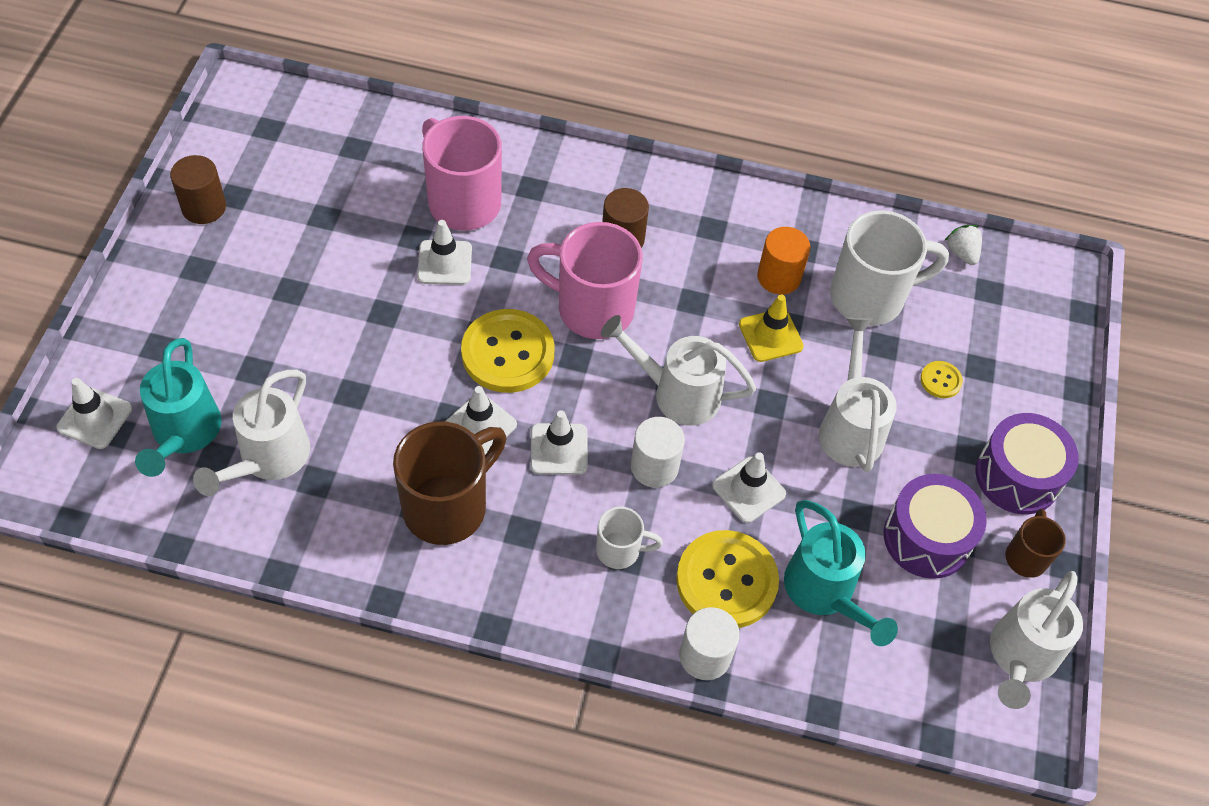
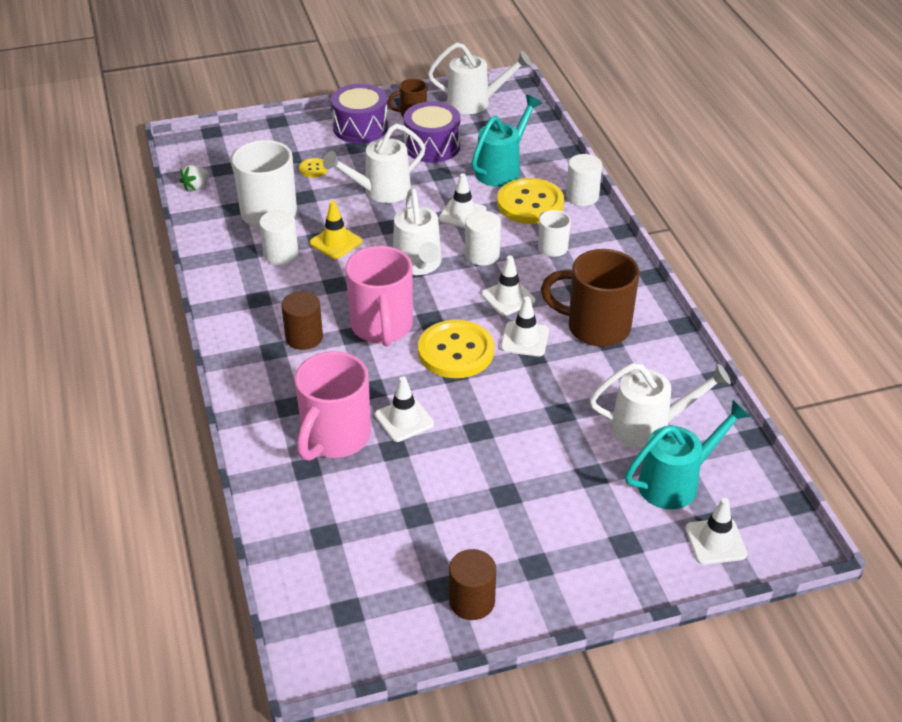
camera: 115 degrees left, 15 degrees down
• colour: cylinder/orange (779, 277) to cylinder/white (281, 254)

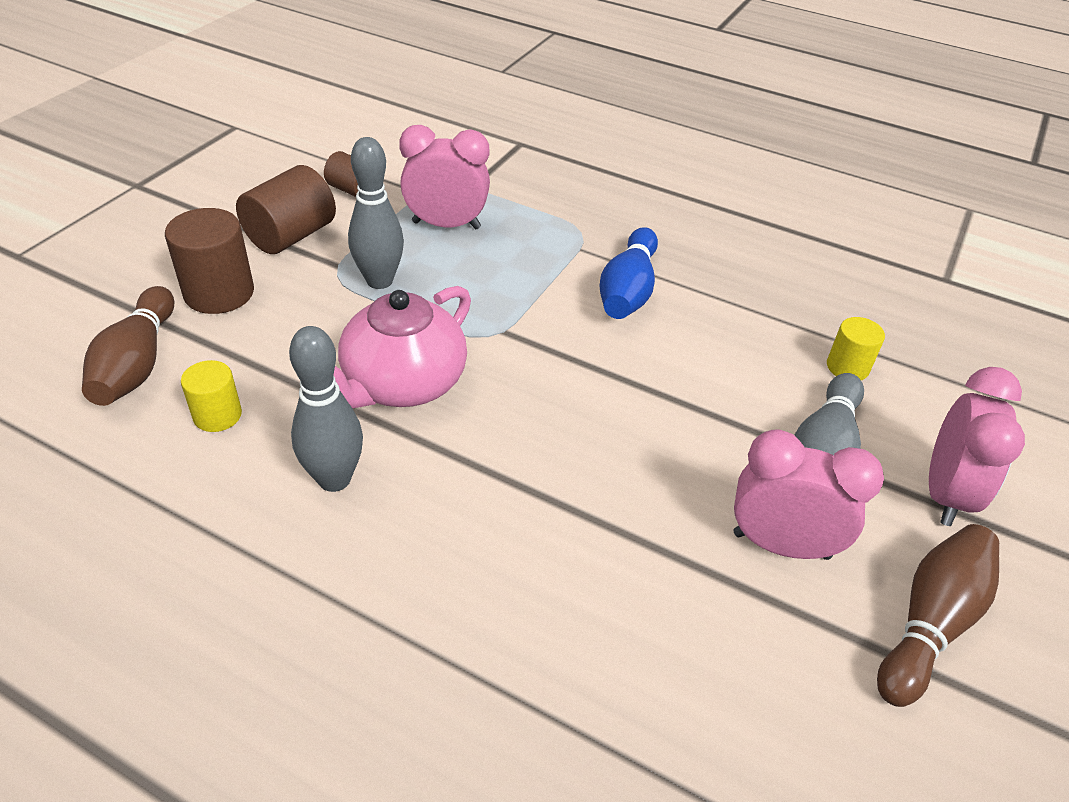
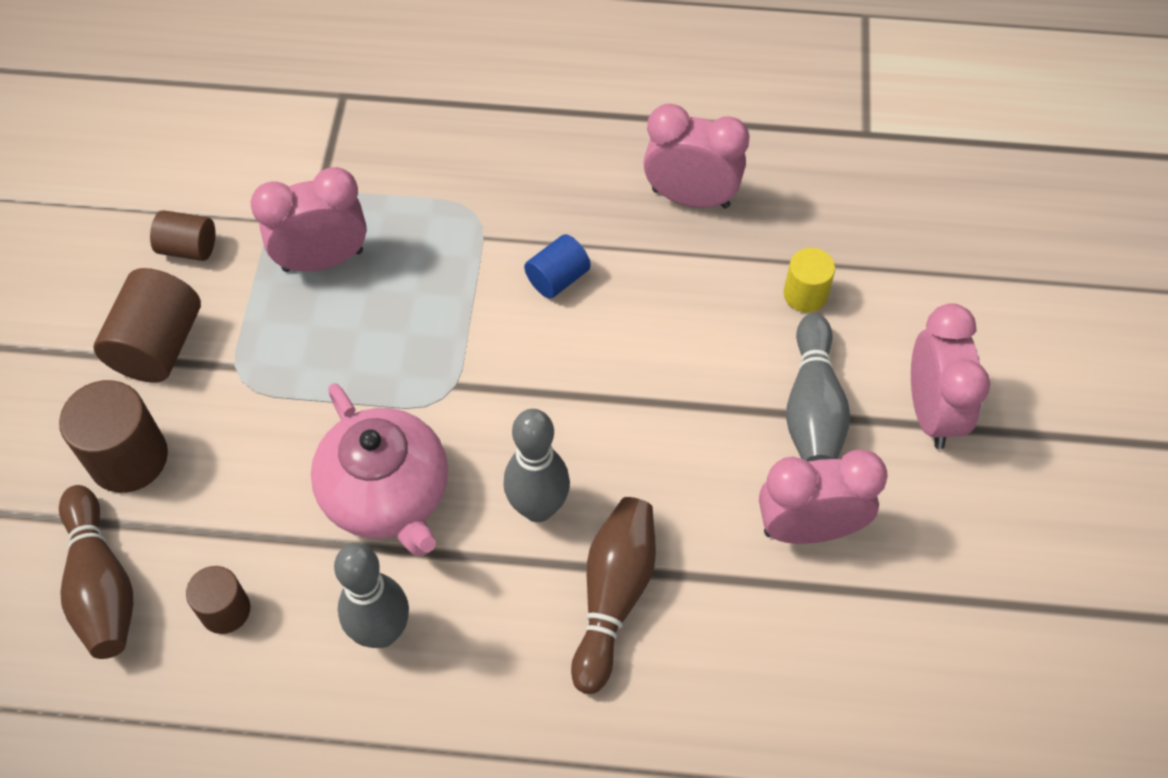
camera: 20 degrees left, 15 degrees up
• relocated: bowling pin/grey (379, 281) to (538, 508)
• exchanged: bowling pin/blue (628, 291) to cylinder/blue (557, 278)
• spun: teapot/pink (402, 384) = (387, 495) 45 degrees counterclockwise
• colour: cylinder/yellow (217, 415) to cylinder/brown (225, 610)
• relocated: bowling pin/brown (930, 623) to (613, 596)
• appeared: clock/pink (690, 198)

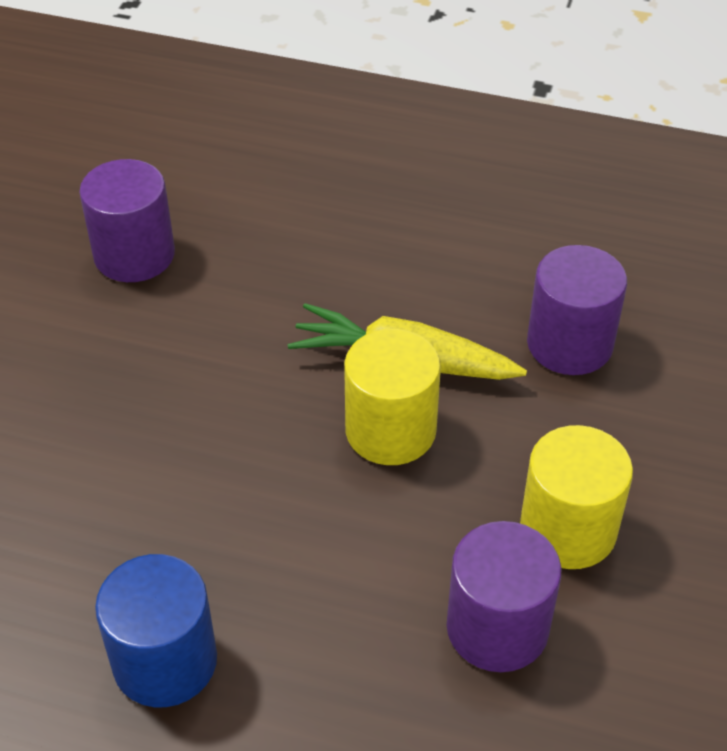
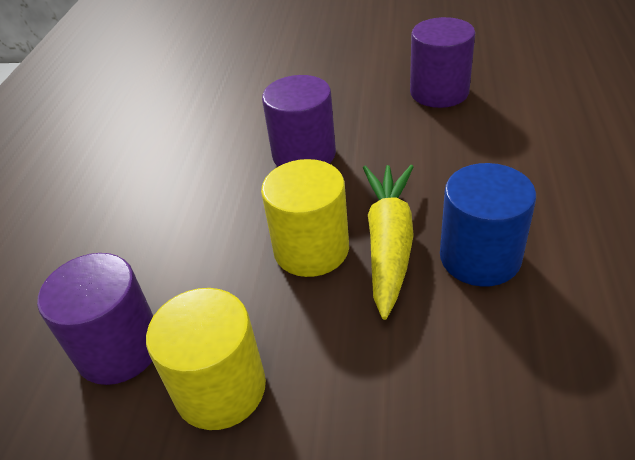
camera: 85 degrees right, 5 degrees down
• relocated: cylinder/purple (569, 344) to (304, 154)
• relocated: cylinder/blue (165, 661) to (480, 257)

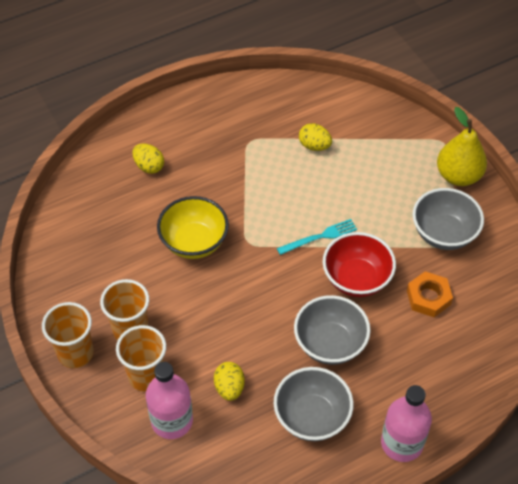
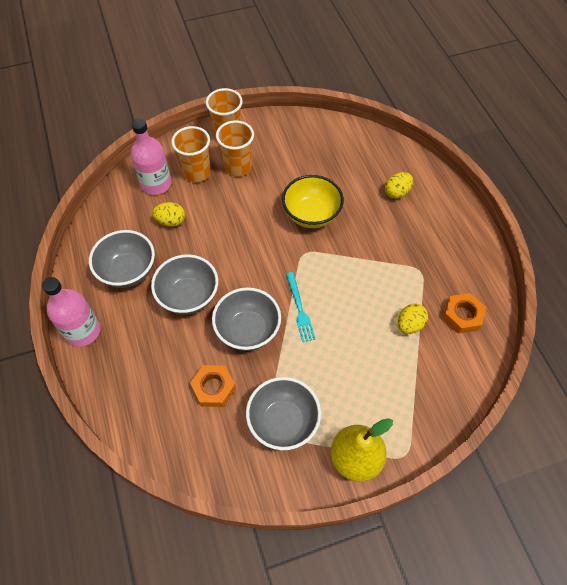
camera: 100 degrees right, 5 degrees up
• colour: bowl/red (356, 279) to bowl/grey (248, 330)
• appeared: nut/orange (462, 315)

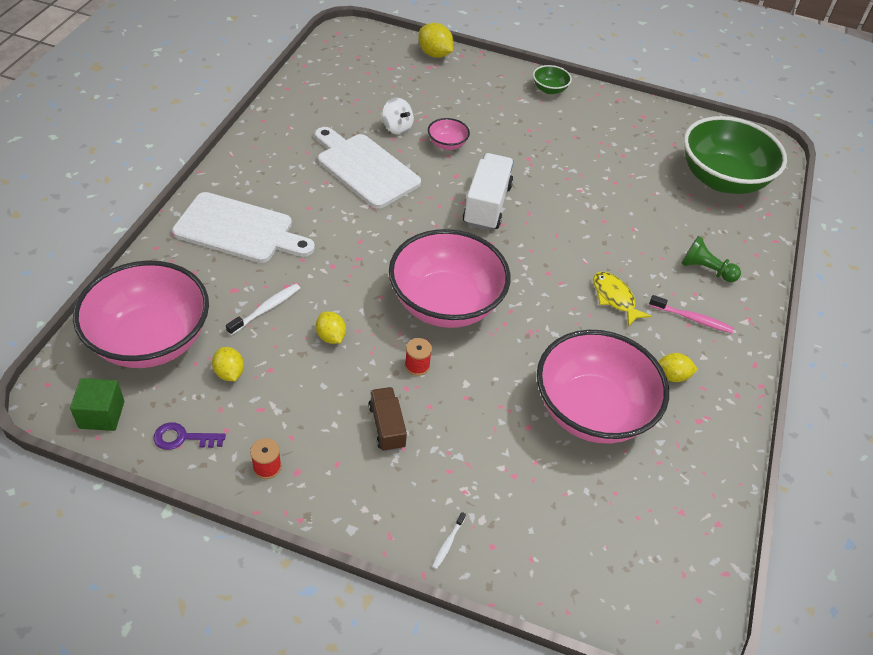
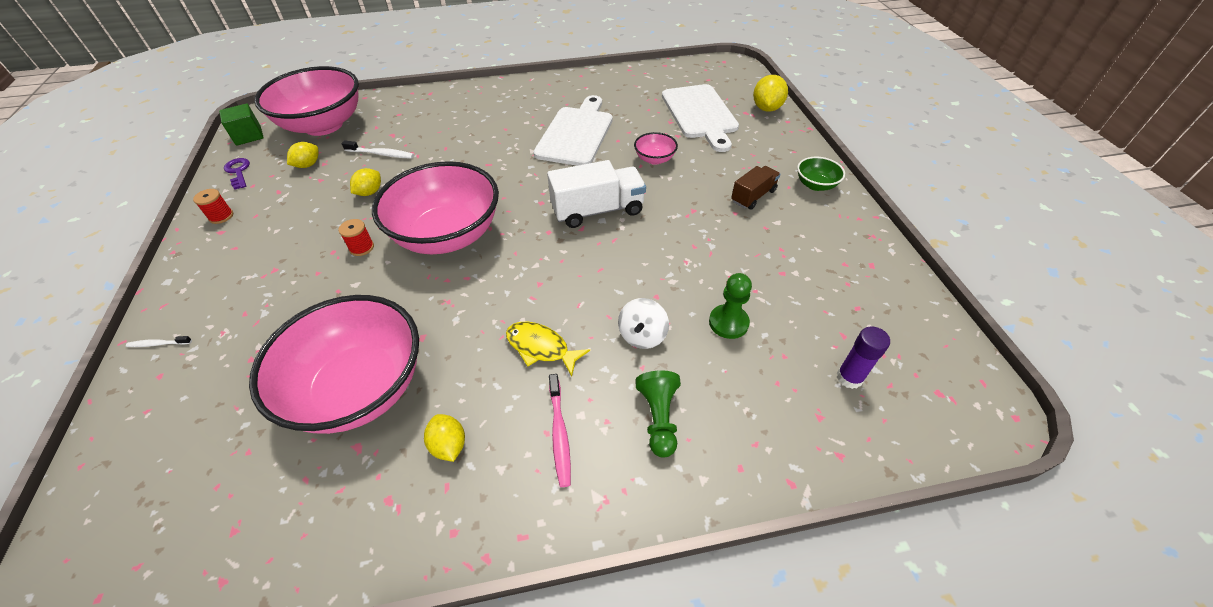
camera: 65 degrees right, 0 degrees up
• relocated: spinning top/white (397, 128) to (642, 335)
• exchanged: bowl/green (722, 179) to glue stick/purple (849, 378)
• relocated: cutting board/white (239, 230) to (700, 114)
• spun: fish/yellow (614, 298) = (541, 348) 90 degrees counterclockwise
• relocated: truck/brown (387, 426) to (753, 196)
• appeared: pawn/green (728, 323)

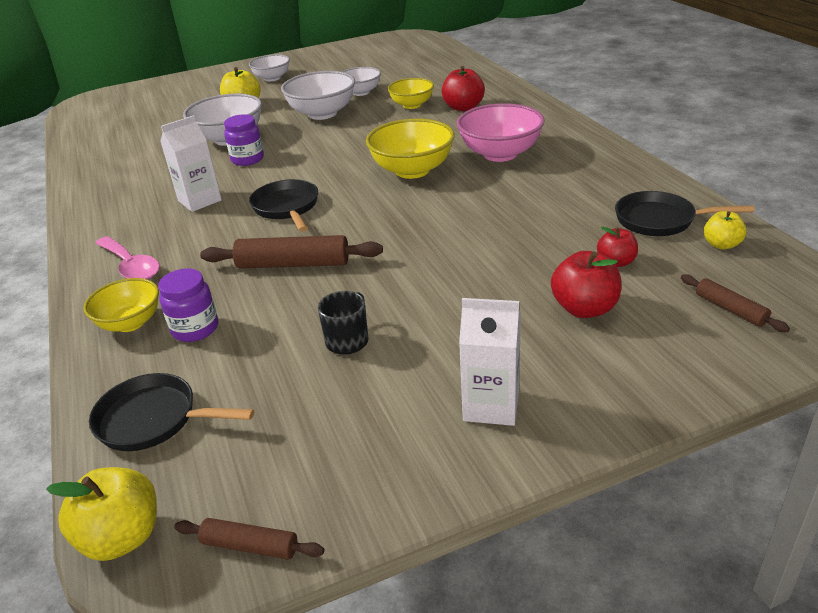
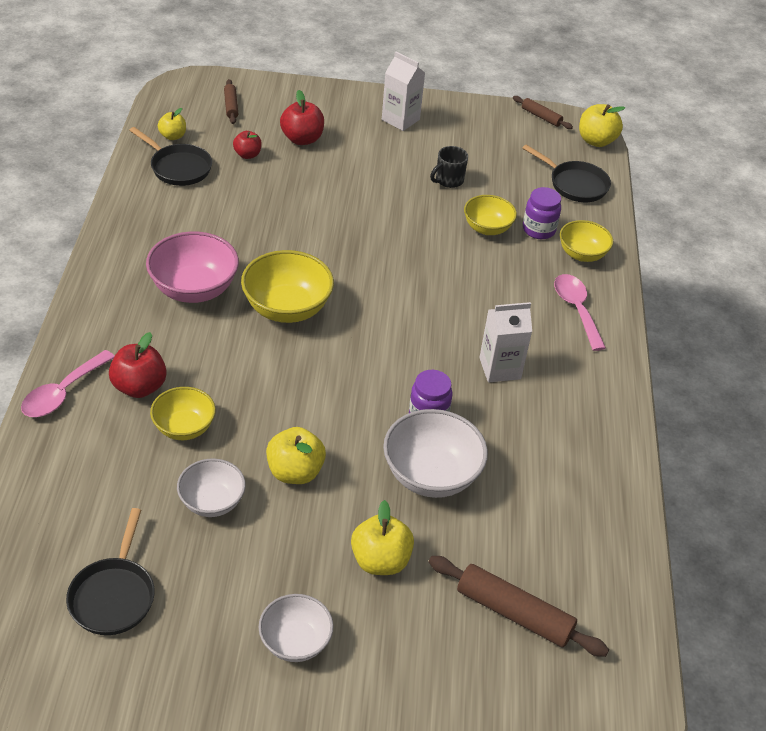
camera: 160 degrees left, 10 degrees up
• exchanged: bowl/white (322, 113) to apple/yellow (295, 472)
• relocated: pan/black (287, 207) to (113, 595)
• relocated: rolling pin/brown (293, 264) to (513, 613)
• appeared: bowl/yellow (487, 228)
• appeared: spoon/pink (62, 393)

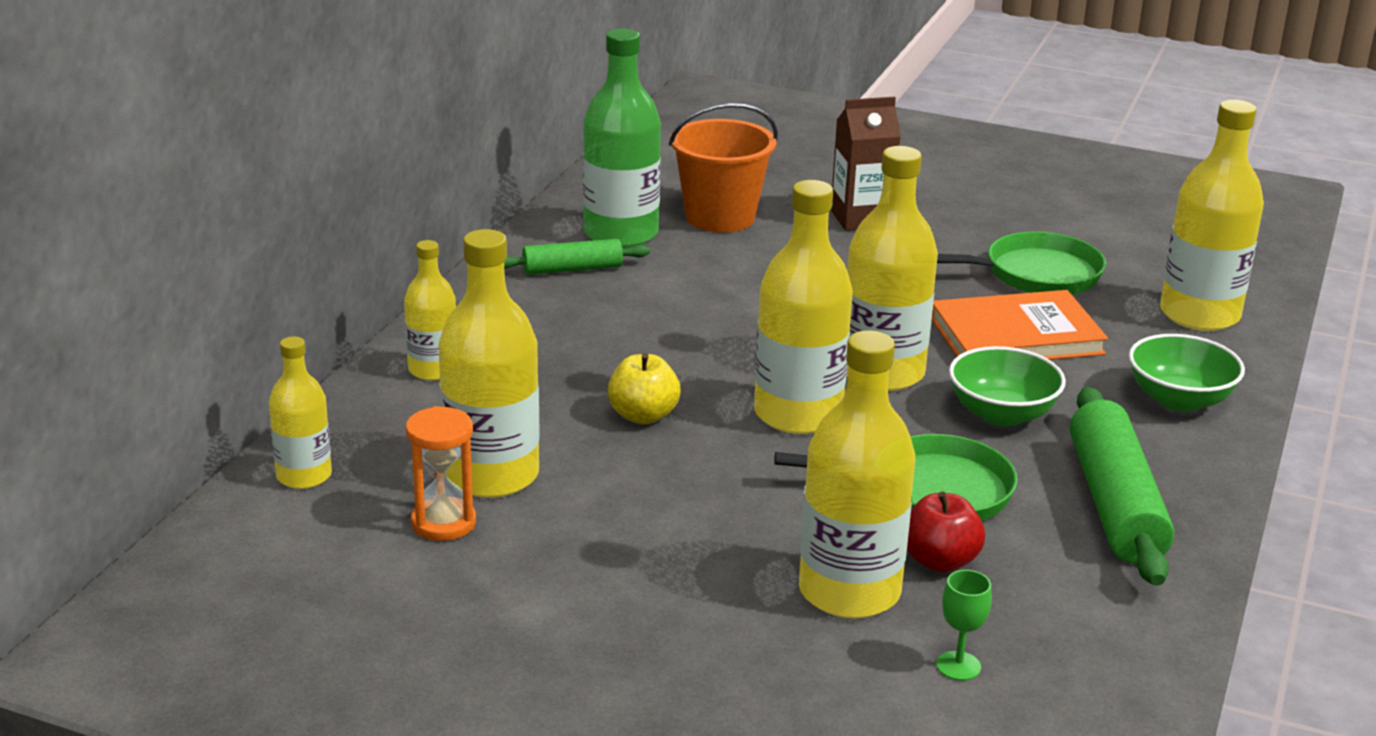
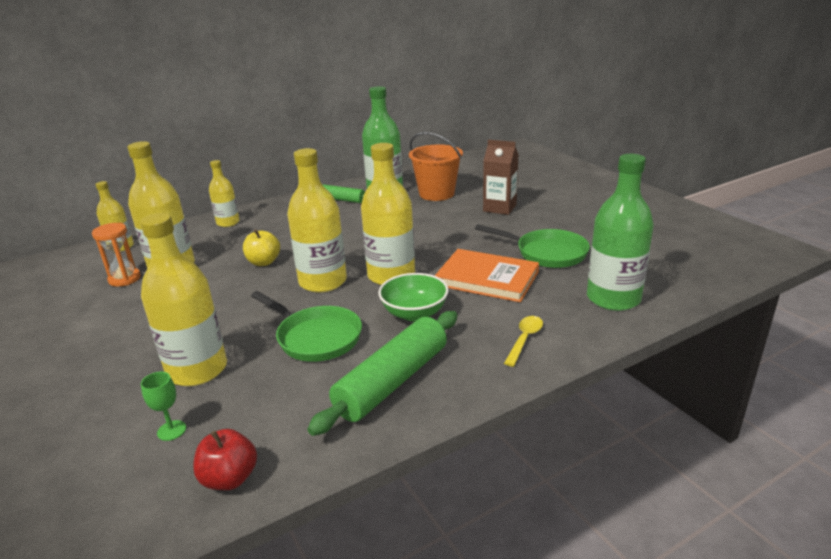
camera: 40 degrees right, 0 degrees up
• colour: bottle/yellow (1199, 315) to bottle/green (613, 298)
• exchanged: bowl/green (1179, 400) to spoon/yellow (524, 339)
• relocated: apple/red (940, 561) to (230, 478)

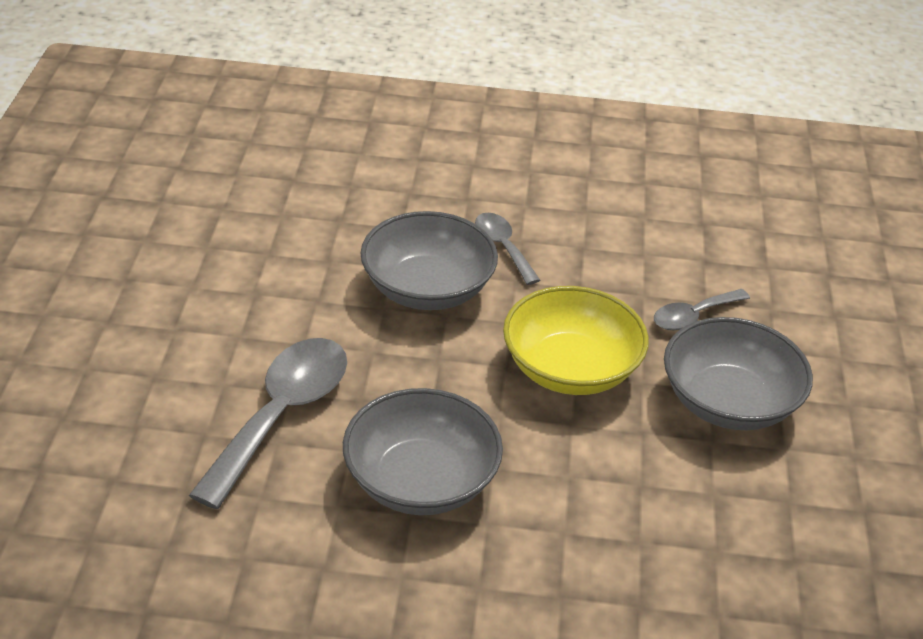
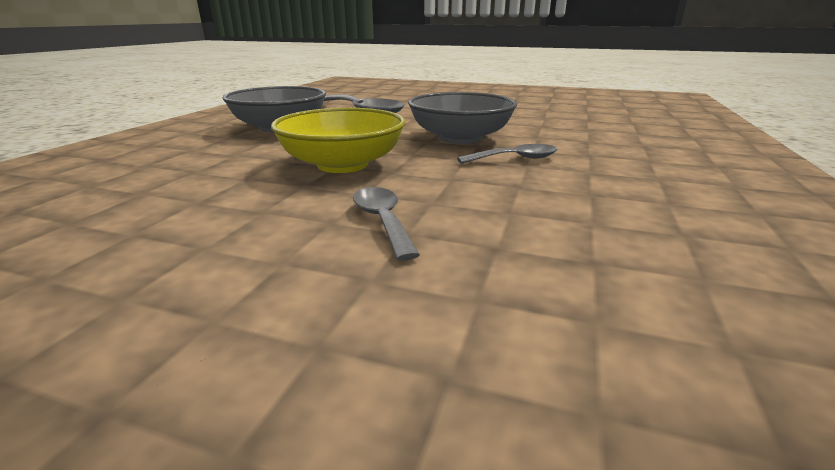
camera: 105 degrees right, 15 degrees down
• missing: bowl/grey (728, 402)

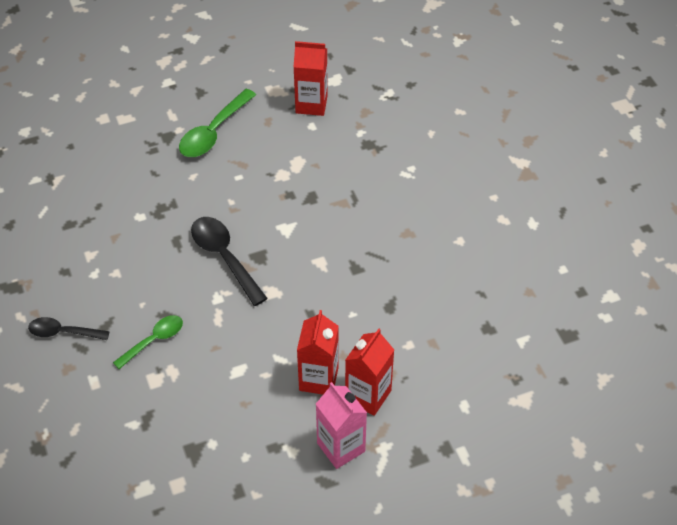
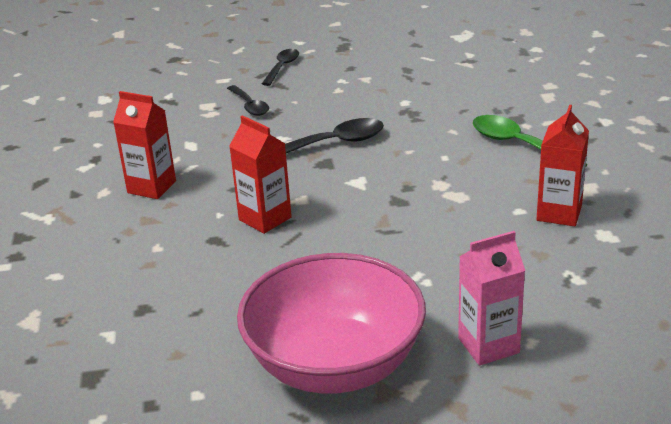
camera: 105 degrees right, 20 degrees down
• colour: spoon/green (154, 340) to spoon/black (249, 106)
• relocated: carton/red (368, 395) to (265, 218)
• relocated: carton/pink (341, 447) to (488, 345)
• appeared: bowl/pink (335, 365)

